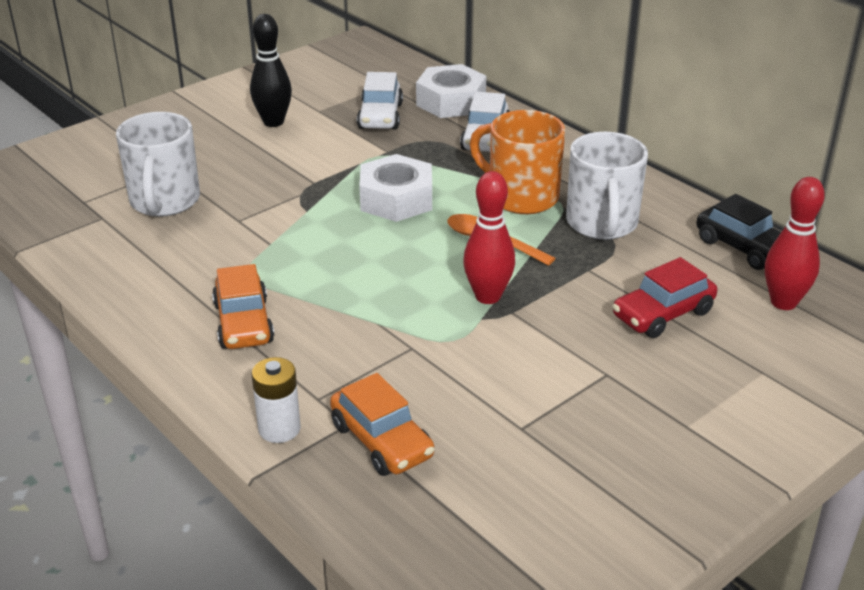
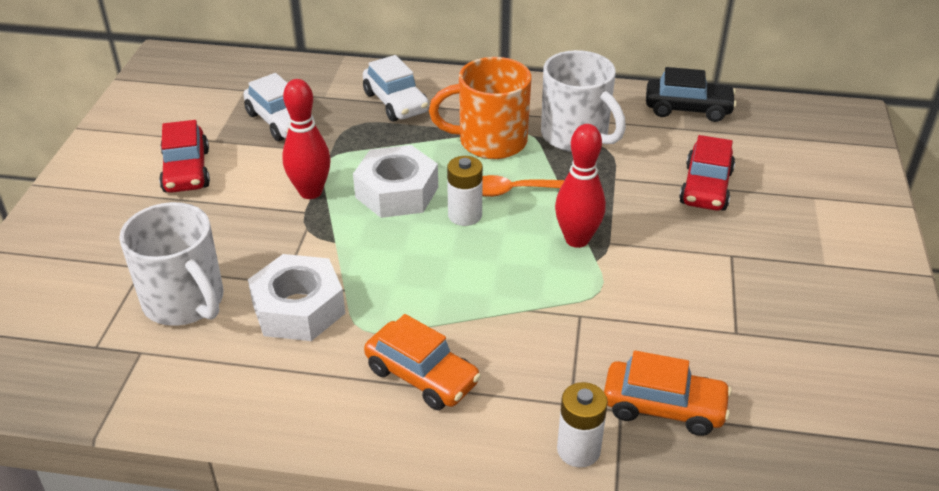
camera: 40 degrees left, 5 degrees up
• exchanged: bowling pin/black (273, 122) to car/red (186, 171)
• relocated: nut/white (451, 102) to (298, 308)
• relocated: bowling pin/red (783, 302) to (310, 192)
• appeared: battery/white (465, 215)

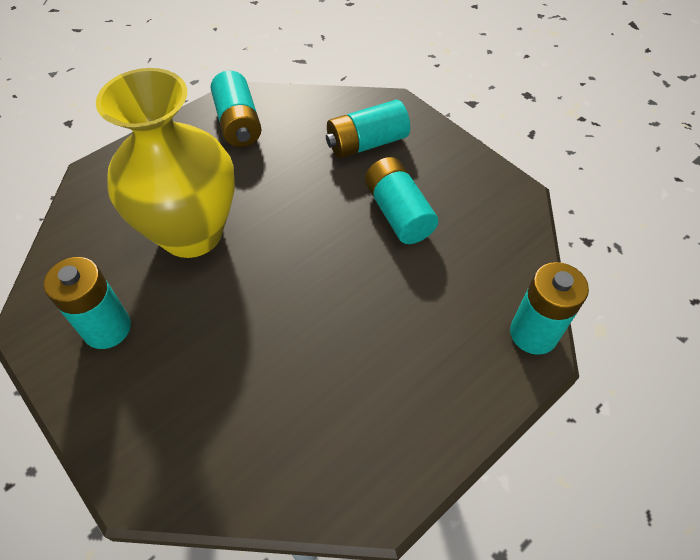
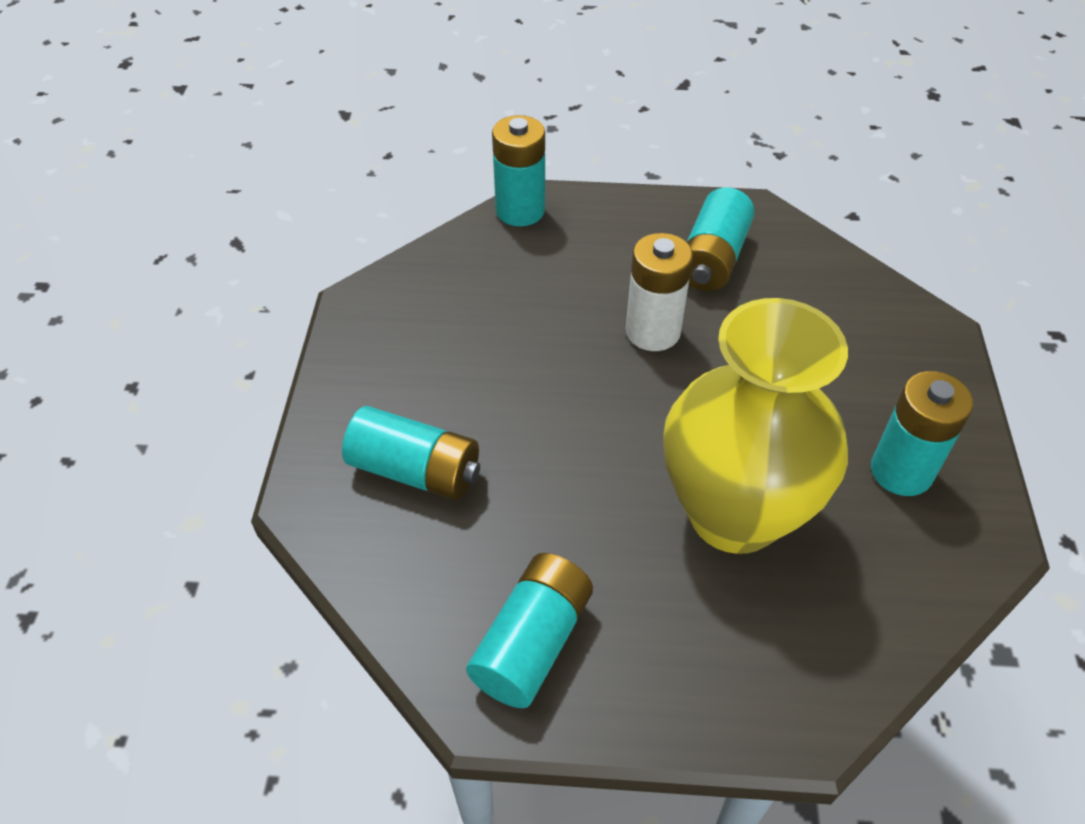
camera: 135 degrees left, 5 degrees down
• relocated: battery/turquoise (398, 213) to (712, 258)
• appeared: battery/white (653, 331)

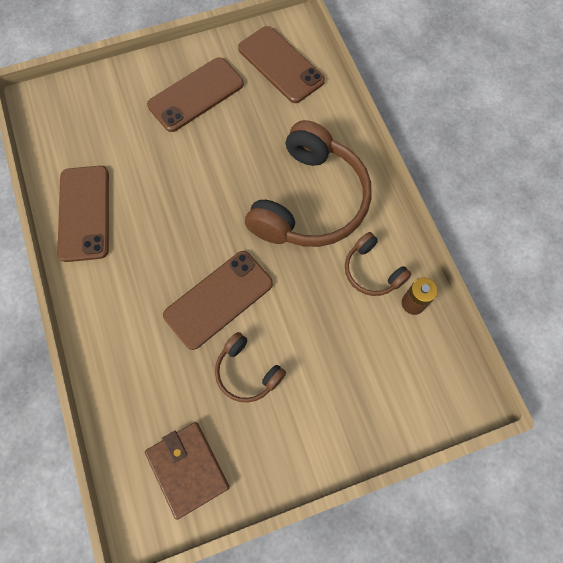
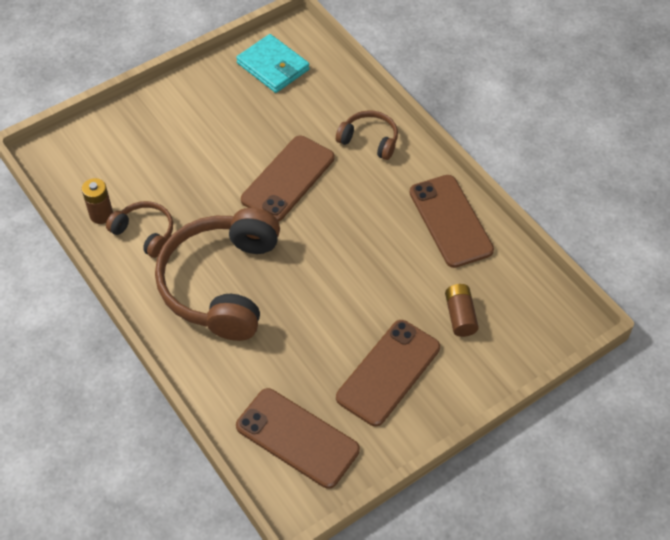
camera: 165 degrees right, 15 degrees down
• relocated: headphones/brown (247, 372) to (369, 140)
• colour: wallet/brown (188, 469) to wallet/turquoise (273, 66)
• appeared: battery/brown (460, 316)

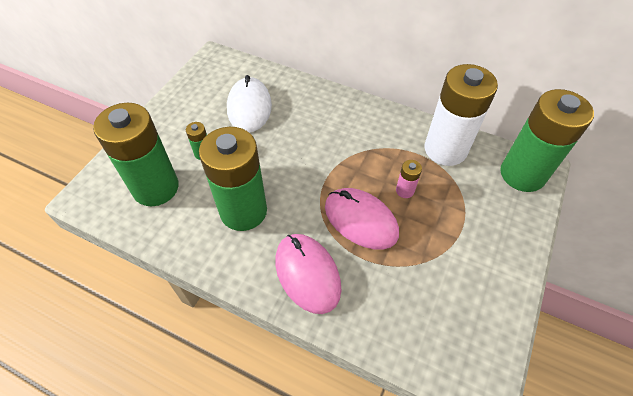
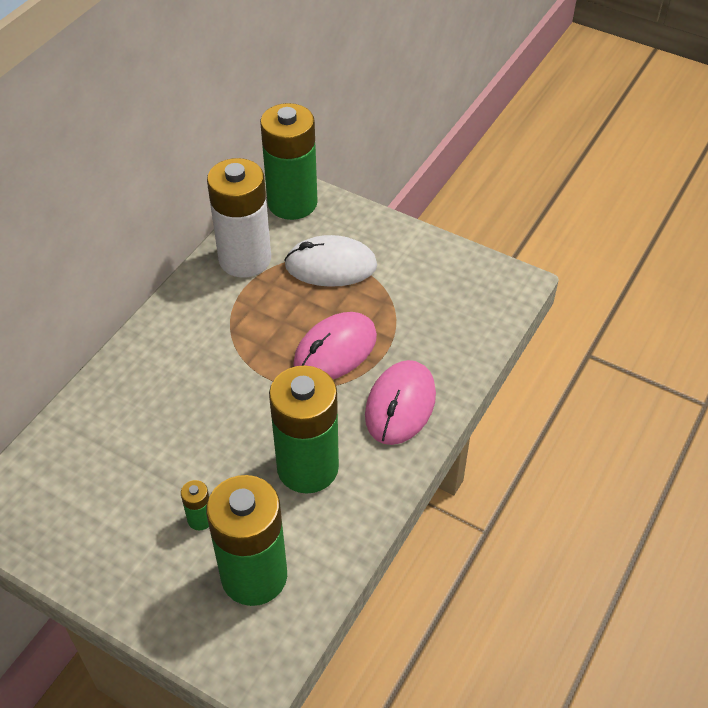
camera: 85 degrees left, 5 degrees down
• relocated: mouse/white (249, 107) to (331, 265)
• missing: battery/pink (405, 190)
• spun: mouse/pink (307, 273) = (400, 405) 45 degrees counterclockwise

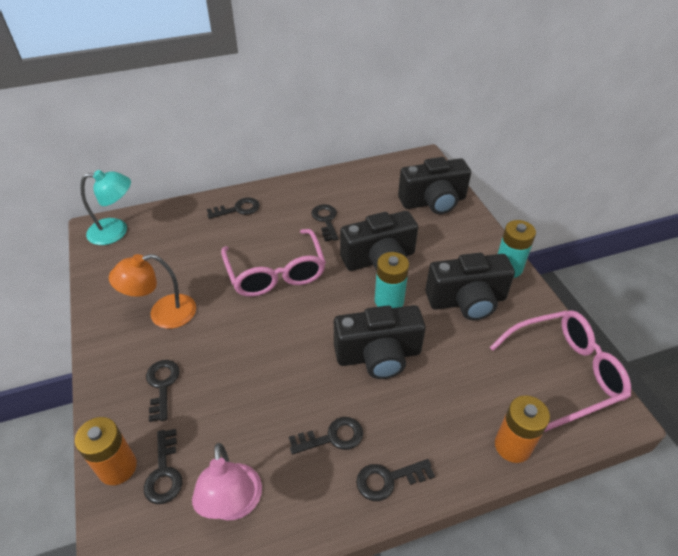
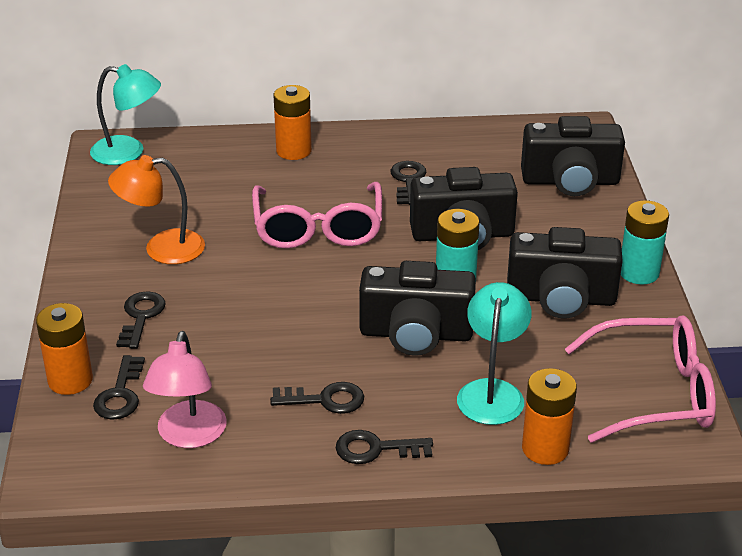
camera: 15 degrees right, 10 degrees down
• exchanged: key/black (238, 209) to battery/orange (294, 151)
• appeared: lamp/turquoise (492, 392)

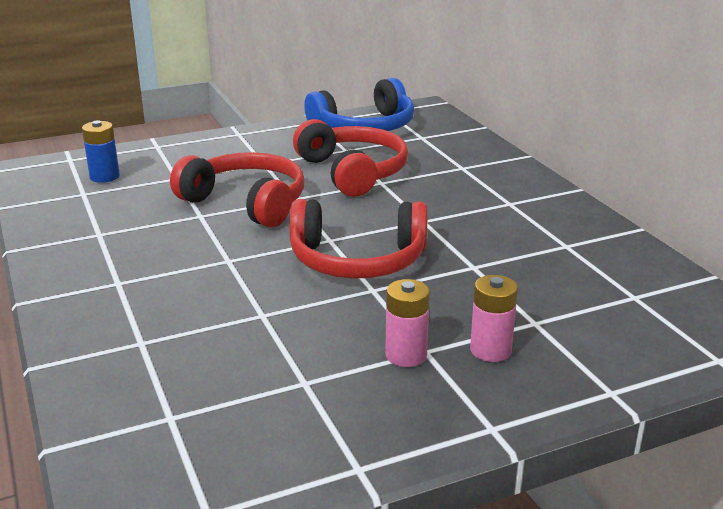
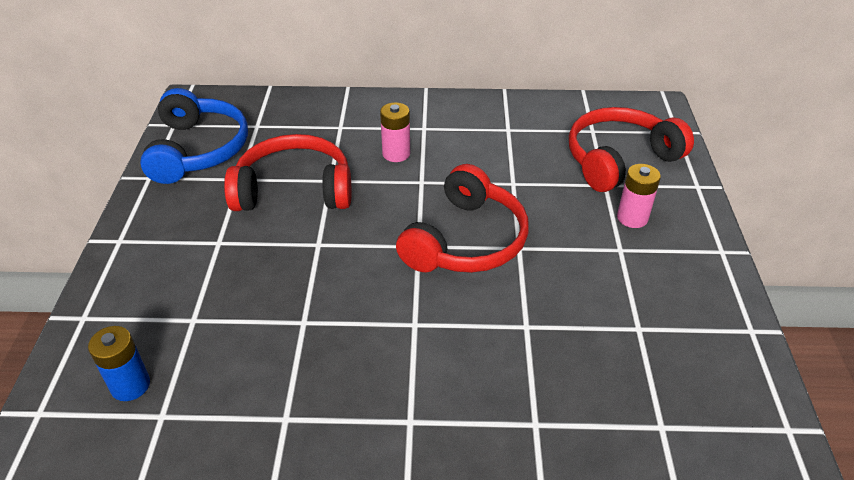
camera: 65 degrees left, 15 degrees up
• relocated: headphones/red (247, 202) to (619, 159)
• relocated: battery/pink (406, 355) to (396, 154)

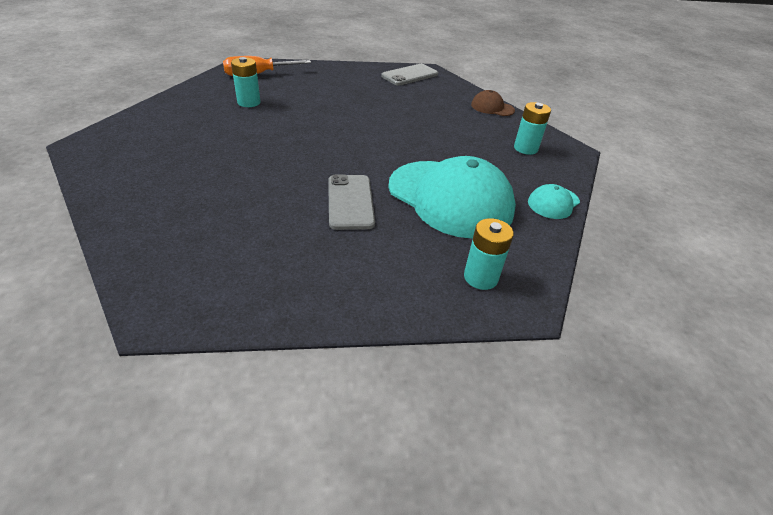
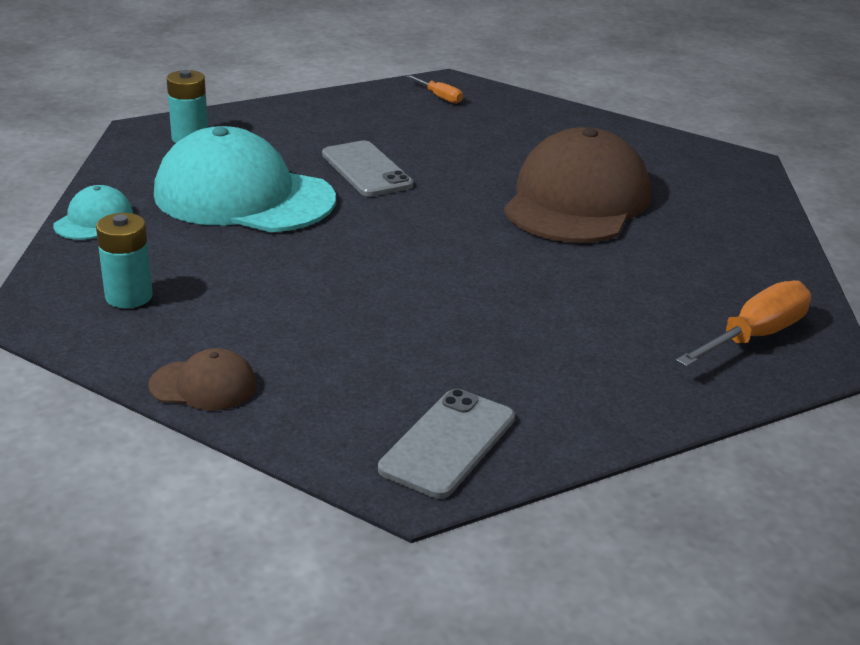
camera: 160 degrees right, 10 degrees down
• missing: battery/turquoise (249, 102)
• appeared: screwdriver/orange (439, 97)
• appeared: cap/brown (577, 200)

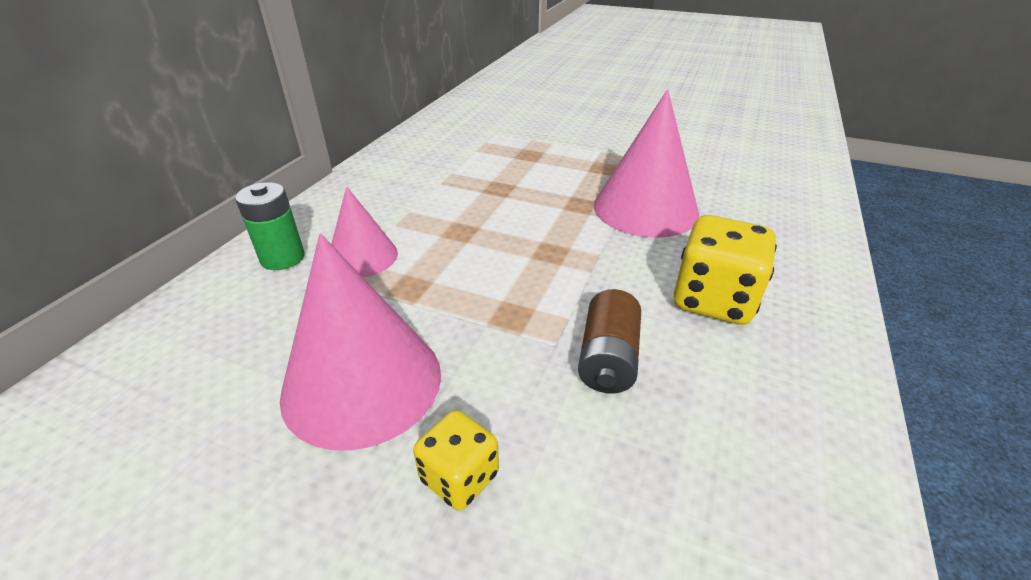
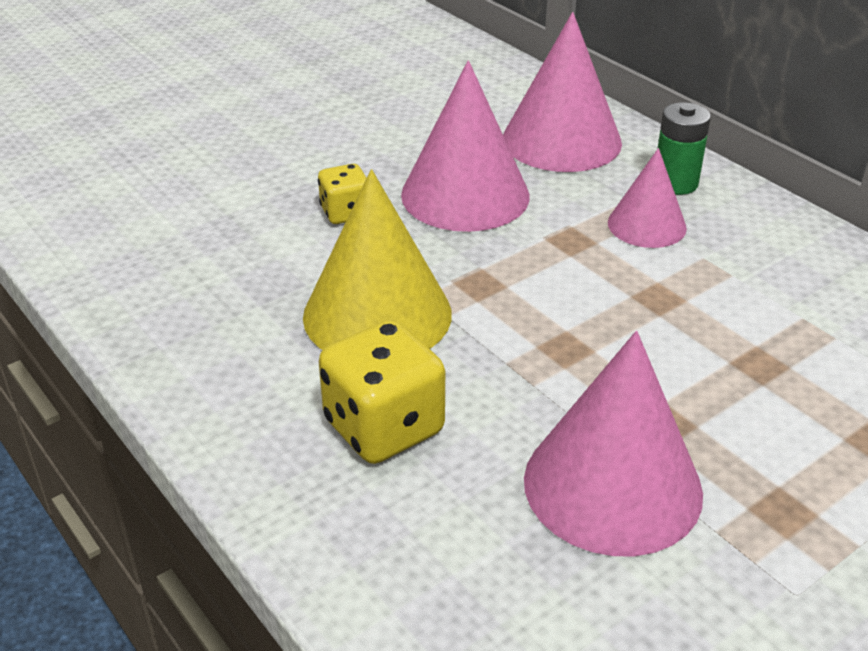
camera: 120 degrees right, 0 degrees up
• exchanged: battery/brown (608, 359) to cone/yellow (377, 314)
• appeared: cone/pink (561, 140)

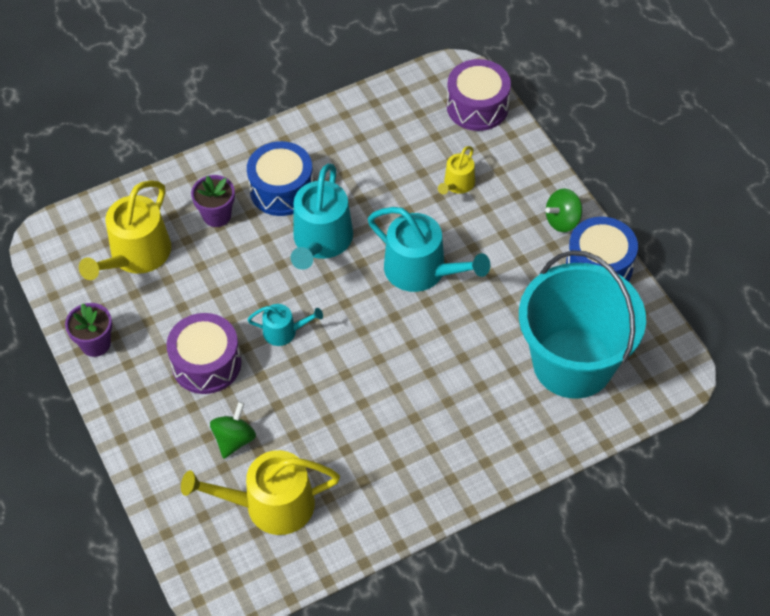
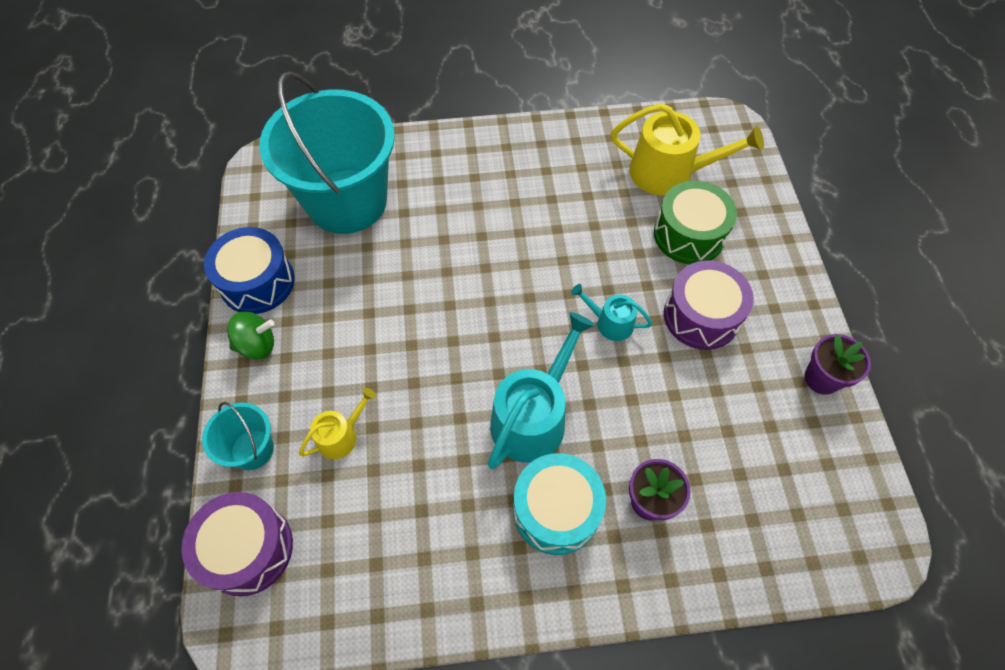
camera: 160 degrees left, 5 degrees up
• colour: drum/blue (282, 190) to drum/turquoise (556, 510)
• missing: watering can/yellow (136, 255)
• missing: watering can/turquoise (422, 270)
• exchanged: spinning top/green (234, 439) to drum/green (689, 235)
• appeared: bucket/turquoise (252, 449)

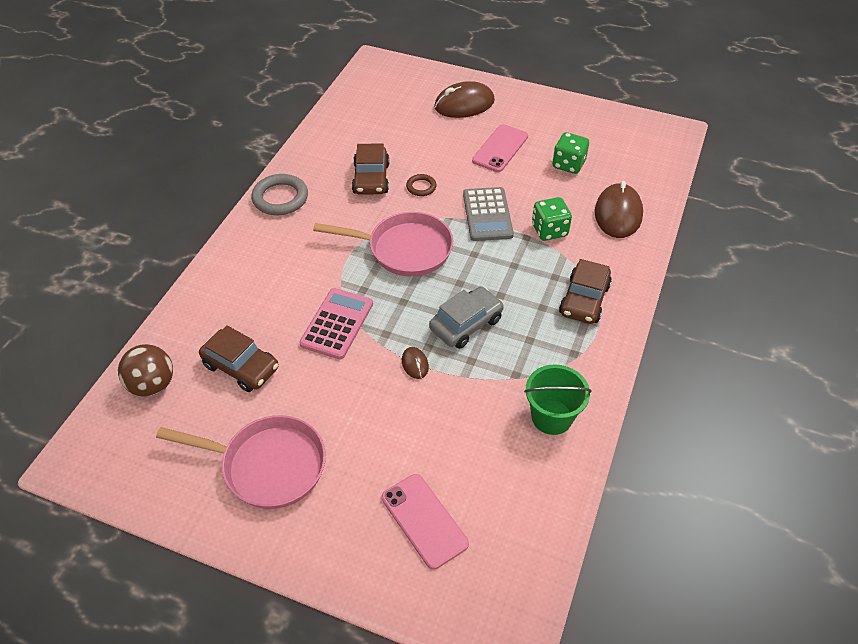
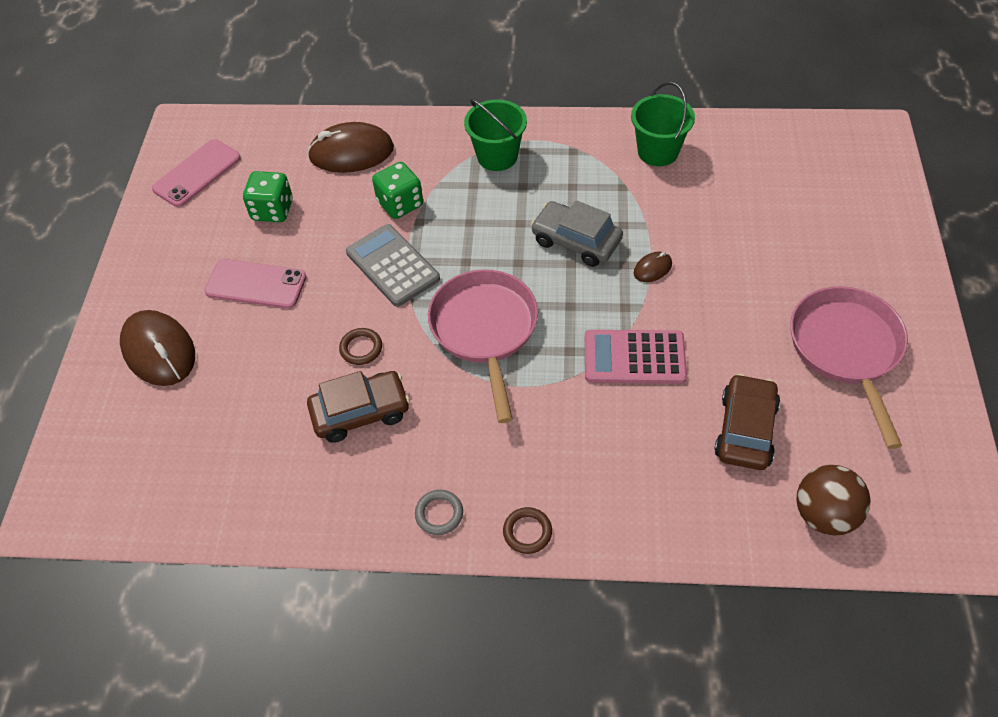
camera: 105 degrees left, 5 degrees up
• size: ring/grey (280, 198) = (439, 514) x0.55
• spun: calculator/grey (487, 215) = (392, 266) 105 degrees counterclockwise
• exchanged: car/brown (584, 300) to bucket/green (497, 156)
• relocated: phone/pink (424, 520) to (197, 173)
• appeared: ring/brown (527, 532)

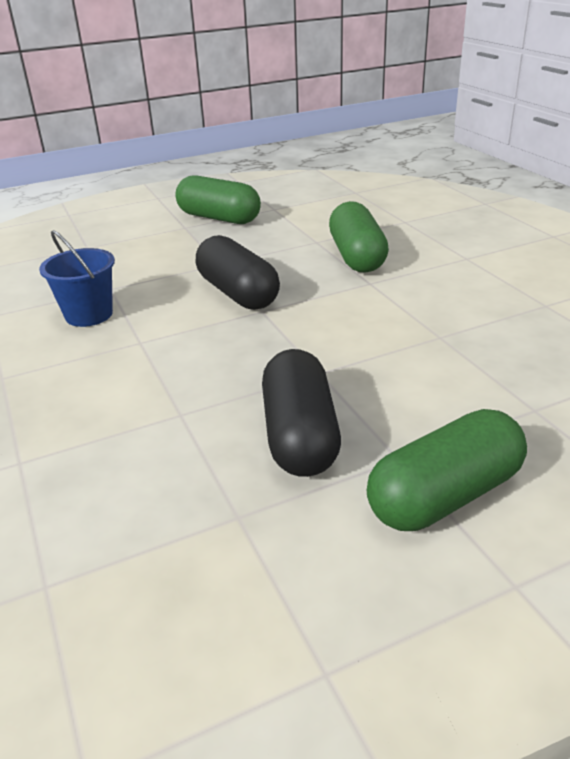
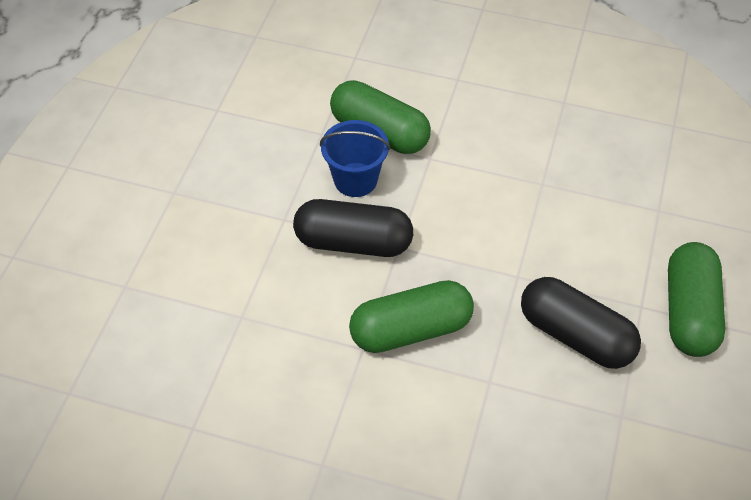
camera: 50 degrees left, 20 degrees up
• relocated: capsule/green (219, 218) to (411, 330)
• relocated: bucket/blue (89, 315) to (355, 180)

